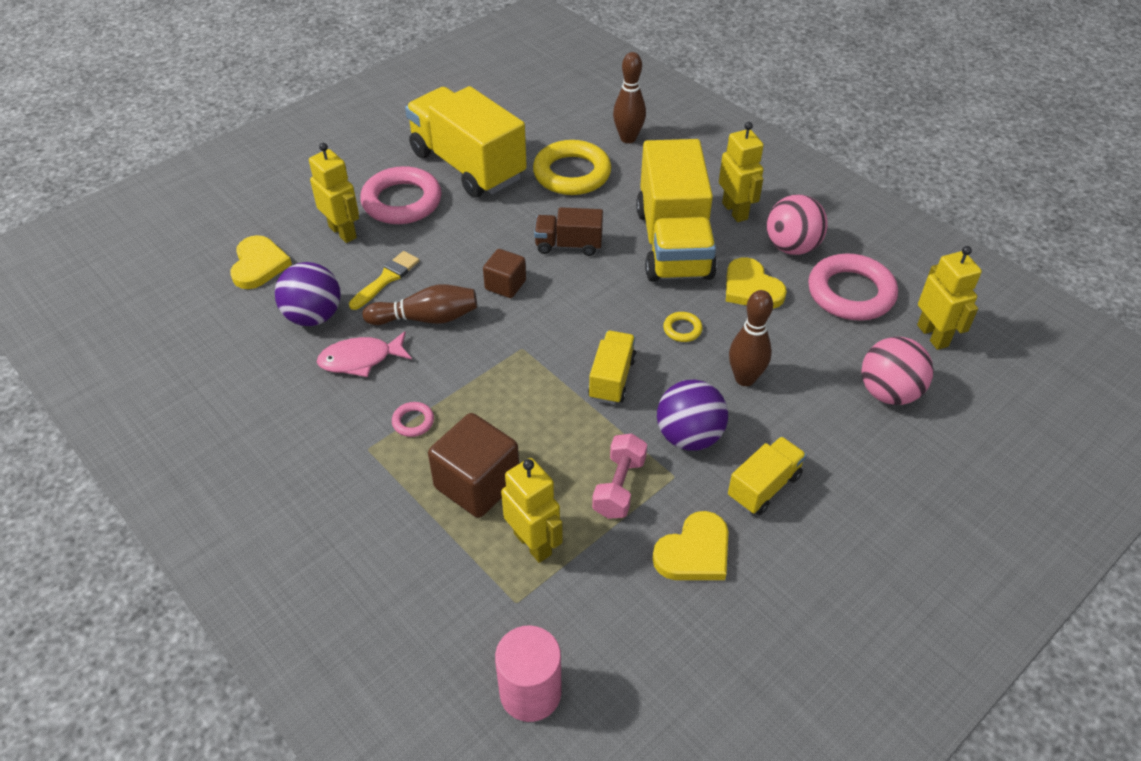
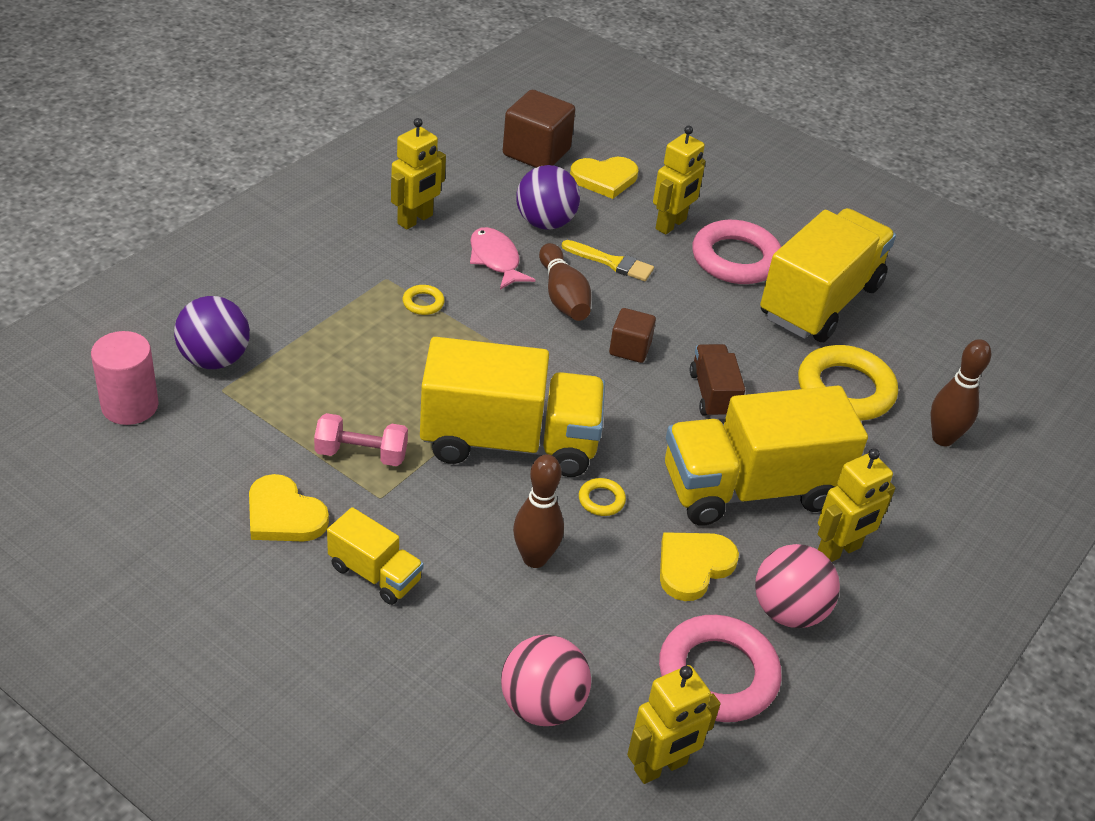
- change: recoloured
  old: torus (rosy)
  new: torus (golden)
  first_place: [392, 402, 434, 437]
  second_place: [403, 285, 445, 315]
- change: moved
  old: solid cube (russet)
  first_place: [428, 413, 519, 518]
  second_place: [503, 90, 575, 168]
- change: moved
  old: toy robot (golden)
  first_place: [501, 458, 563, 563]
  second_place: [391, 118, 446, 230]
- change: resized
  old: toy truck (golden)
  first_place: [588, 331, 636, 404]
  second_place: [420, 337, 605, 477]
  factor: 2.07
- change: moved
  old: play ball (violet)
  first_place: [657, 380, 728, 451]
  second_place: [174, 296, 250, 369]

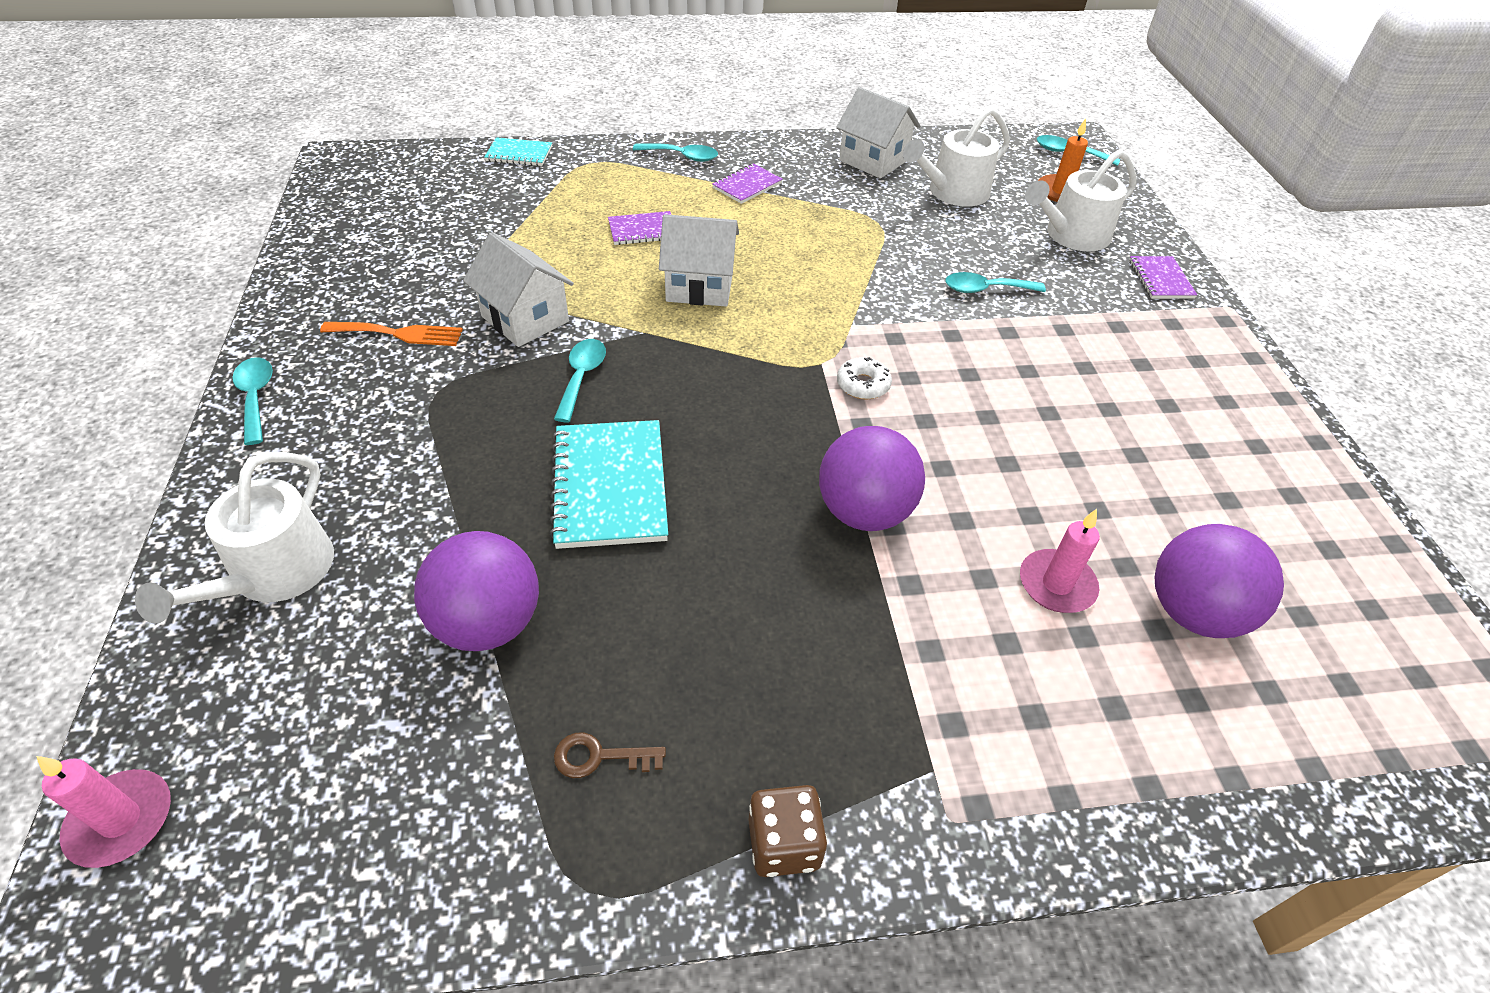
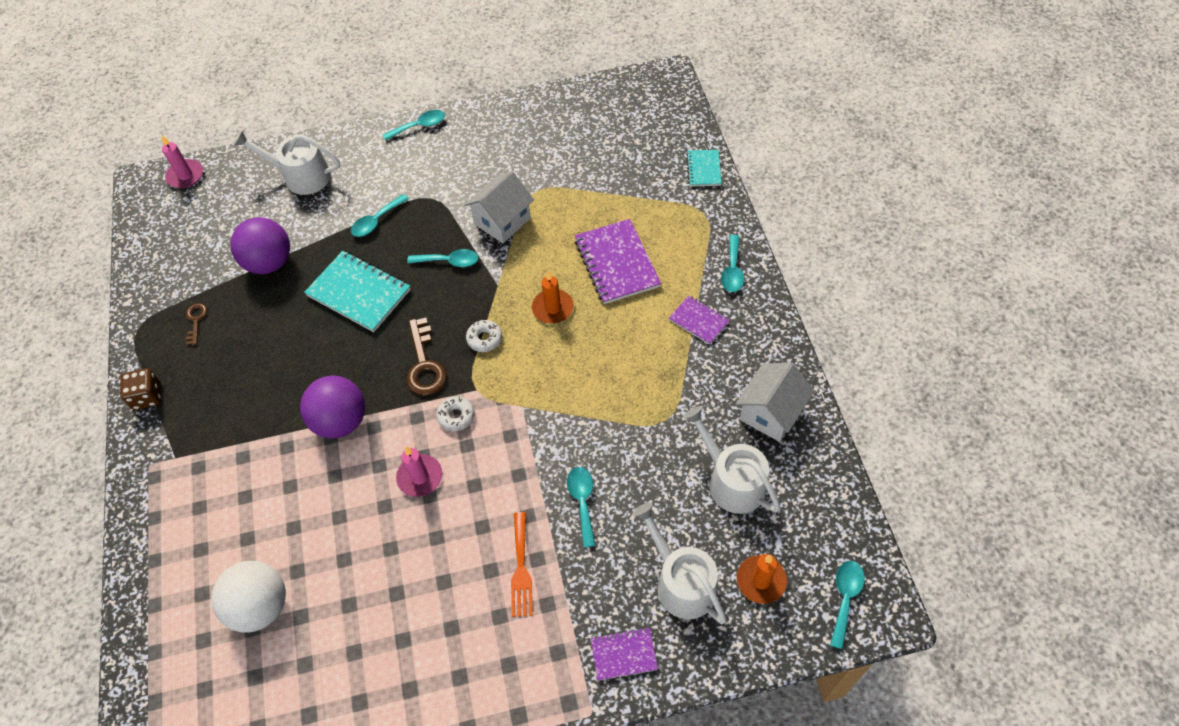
- change: moved
  old: table fork (bright orange)
  first_place: [320, 322, 463, 346]
  second_place: [511, 512, 533, 617]
- change: turned
  old: notepad (teal)
  first_place: [549, 420, 668, 549]
  second_place: [304, 251, 411, 332]
  degrees: 45
- change: resized
  old: notepad (violet)
  first_place: [608, 211, 671, 245]
  second_place: [574, 219, 661, 304]
  factor: 1.81
- change: replaced
  old: house (white)
  new: pillar candle (bright orange)
  first_place: [659, 214, 739, 307]
  second_place: [532, 271, 574, 324]
- change: moved
  old: pillar candle (rosy)
  first_place: [1020, 509, 1100, 613]
  second_place: [396, 447, 442, 497]
- change: recoloured
  old: play ball (violet)
  new: play ball (white)
  first_place: [1154, 524, 1284, 638]
  second_place: [211, 561, 286, 633]
- change: added
  new: spoon (teal)
  second_place: [351, 194, 409, 237]
- change: added
  new: door key (russet)
  second_place: [406, 318, 447, 396]
- change: added
  new: donut (white)
  second_place: [466, 320, 502, 352]

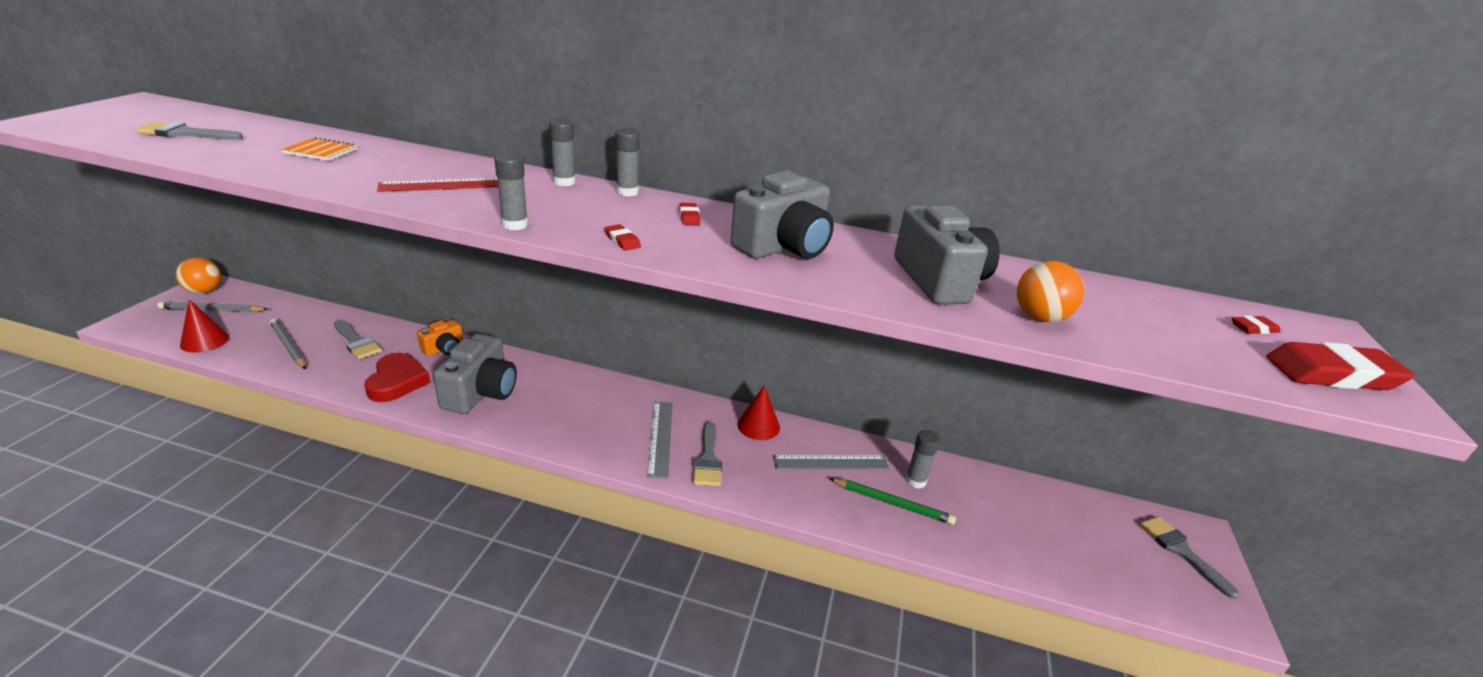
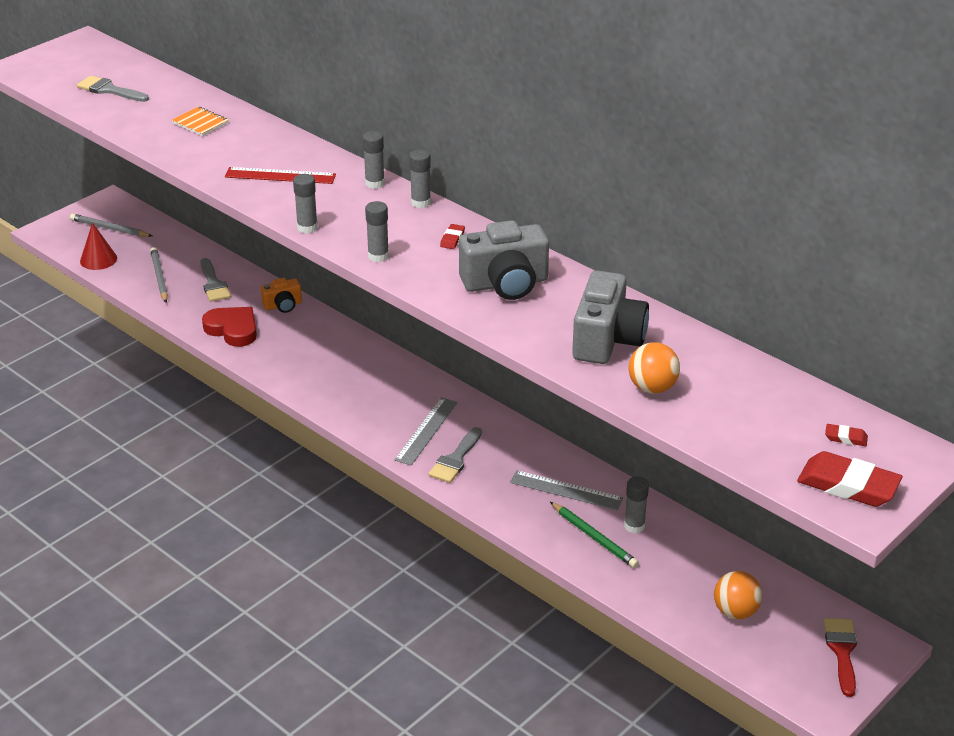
- change: moved
  old: play ball (bright orange)
  first_place: [175, 257, 221, 294]
  second_place: [714, 571, 762, 619]
- change: turned
  old: love heart (red)
  first_place: [364, 353, 431, 402]
  second_place: [202, 307, 257, 347]
  degrees: -75
- change: removed
  old: compact camera (grey)
  first_place: [433, 334, 517, 414]
- change: replaced
  old: pencil eraser (red)
  new: stick of glue (grey)
  first_place: [604, 224, 641, 251]
  second_place: [365, 201, 389, 262]
- change: removed
  old: cone shape (red)
  first_place: [738, 385, 780, 440]
- change: recoloured
  old: paintbrush (grey)
  new: paintbrush (red)
  first_place: [1140, 516, 1239, 599]
  second_place: [824, 618, 857, 697]

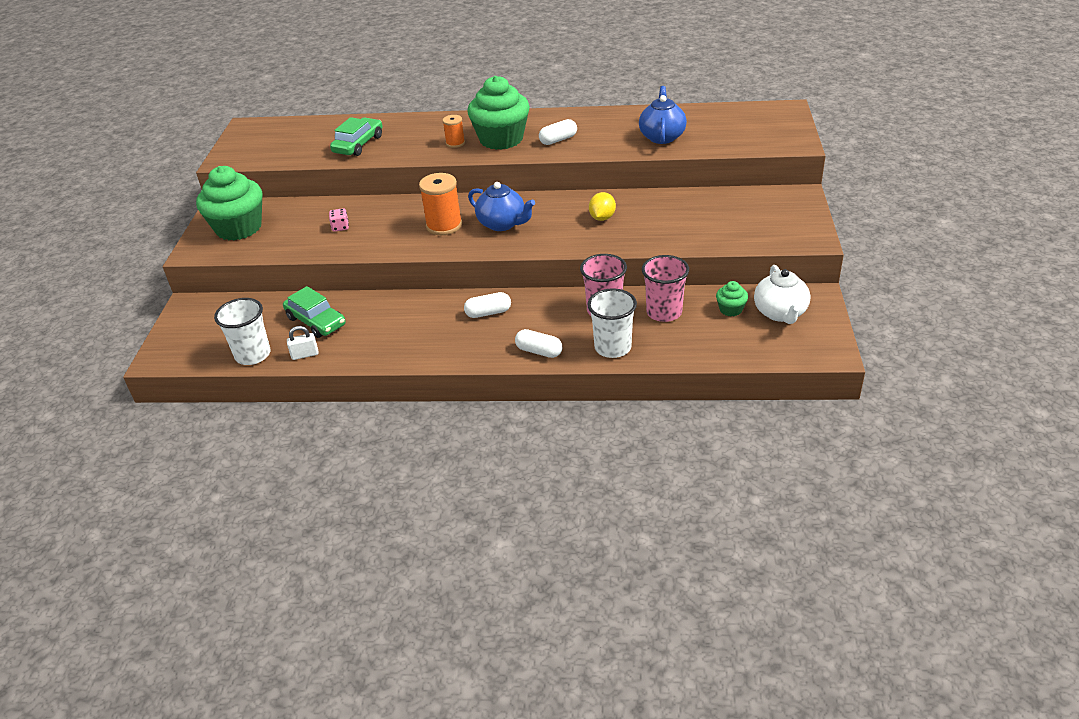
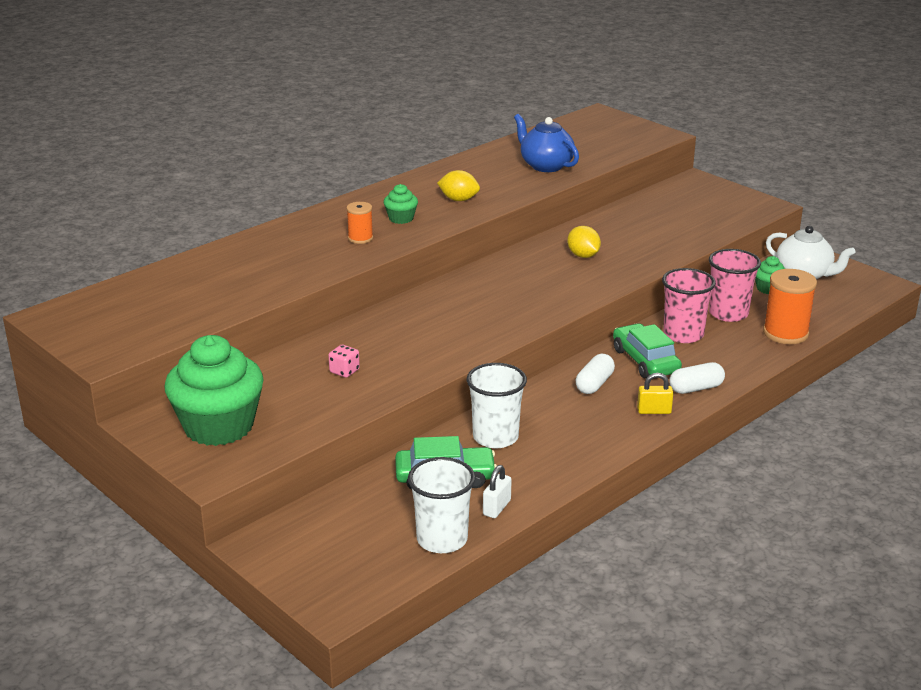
- change: moved
  old: car (green)
  first_place: [330, 117, 382, 156]
  second_place: [613, 323, 682, 378]
- change: moved
  old: reel of thread (bright orange)
  first_place: [419, 173, 462, 235]
  second_place: [763, 269, 817, 344]
- change: resized
  old: fairy cake (green)
  first_place: [467, 76, 530, 150]
  second_place: [384, 184, 418, 224]
  factor: 0.44
- change: removed
  old: tea pot (cobalt)
  first_place: [468, 182, 535, 231]
- change: replaced
  old: pill (white)
  new: citrus fruit (golden)
  first_place: [539, 119, 577, 145]
  second_place: [437, 170, 480, 201]
- change: moved
  old: beaker (white)
  first_place: [587, 288, 637, 358]
  second_place: [467, 363, 527, 448]
- change: added
  new: small lock (golden)
  second_place: [637, 373, 673, 414]

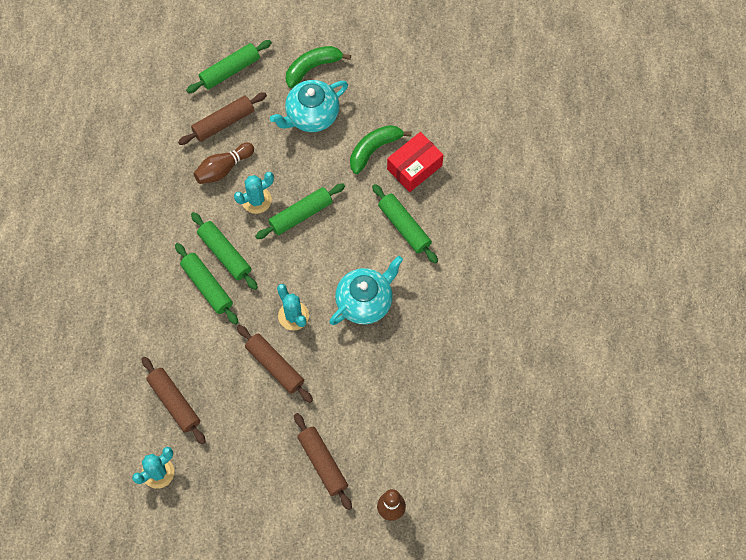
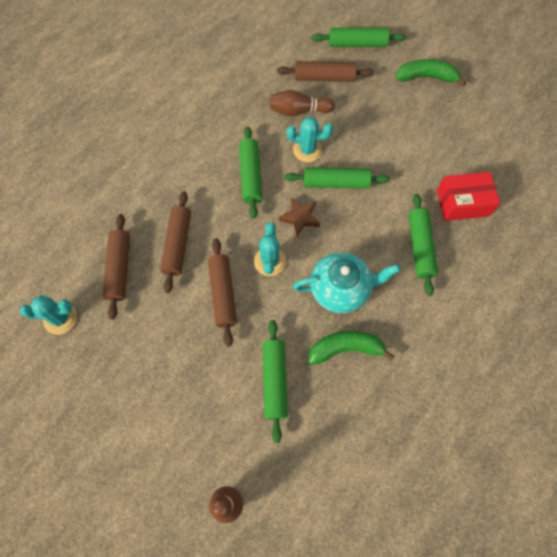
- change: moved
  old: pastry roller (green)
  first_place: [175, 243, 238, 325]
  second_place: [262, 320, 288, 443]
- change: removed
  old: tea pot (teal)
  first_place: [270, 80, 348, 132]
- change: moved
  old: pastry roller (russet)
  first_place: [294, 413, 352, 510]
  second_place: [160, 191, 191, 293]
- change: moved
  old: banana (green)
  first_place: [350, 125, 412, 174]
  second_place: [309, 330, 395, 365]
- change: added
  new: star shape (russet)
  second_place: [279, 197, 320, 237]

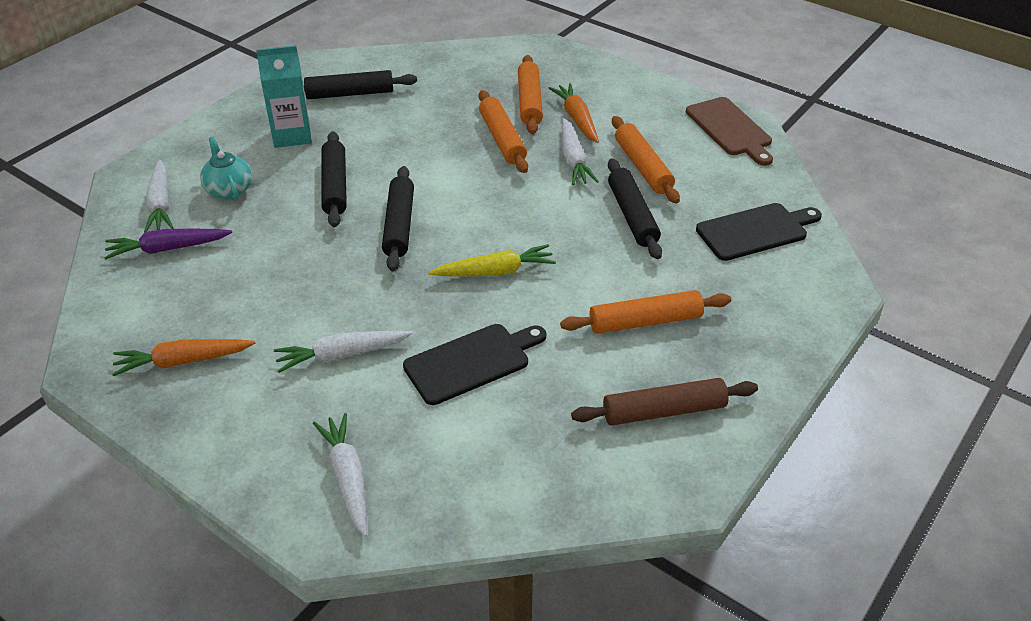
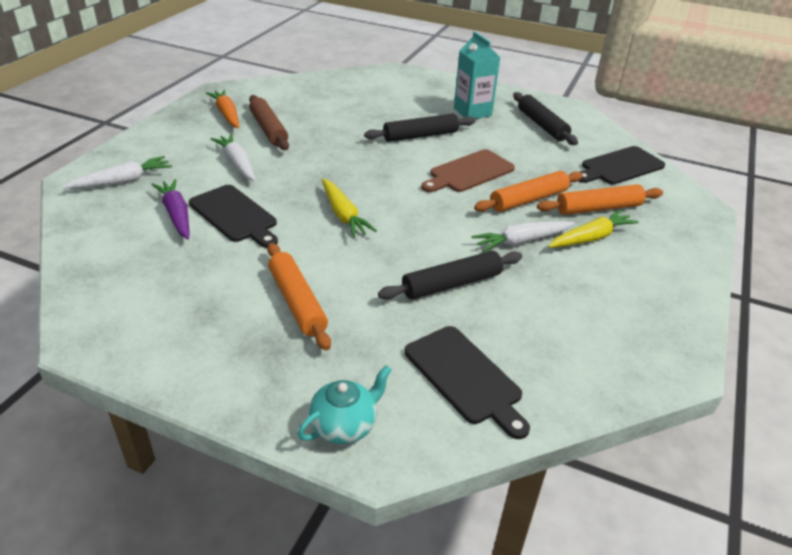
- change: moved
  old: carrot (violet)
  first_place: [104, 229, 232, 260]
  second_place: [151, 179, 189, 239]
- change: removed
  old: carrot (white)
  first_place: [144, 159, 173, 233]
- change: moved
  old: tea pot (teal)
  first_place: [200, 137, 252, 201]
  second_place: [298, 365, 392, 444]
- change: removed
  old: pastry roller (ebony)
  first_place: [382, 166, 414, 271]
- change: recoloured
  old: carrot (bright orange)
  new: carrot (golden)
  first_place: [549, 83, 599, 143]
  second_place: [548, 210, 639, 248]
- change: moved
  old: pastry roller (russet)
  first_place: [571, 378, 758, 426]
  second_place: [249, 95, 289, 150]
- change: removed
  old: pastry roller (bright orange)
  first_place: [612, 116, 680, 203]
- change: moved
  old: chopping board (russet)
  first_place: [686, 97, 773, 166]
  second_place: [421, 149, 515, 192]
- change: added
  new: chopping board (ebony)
  second_place: [578, 146, 665, 184]

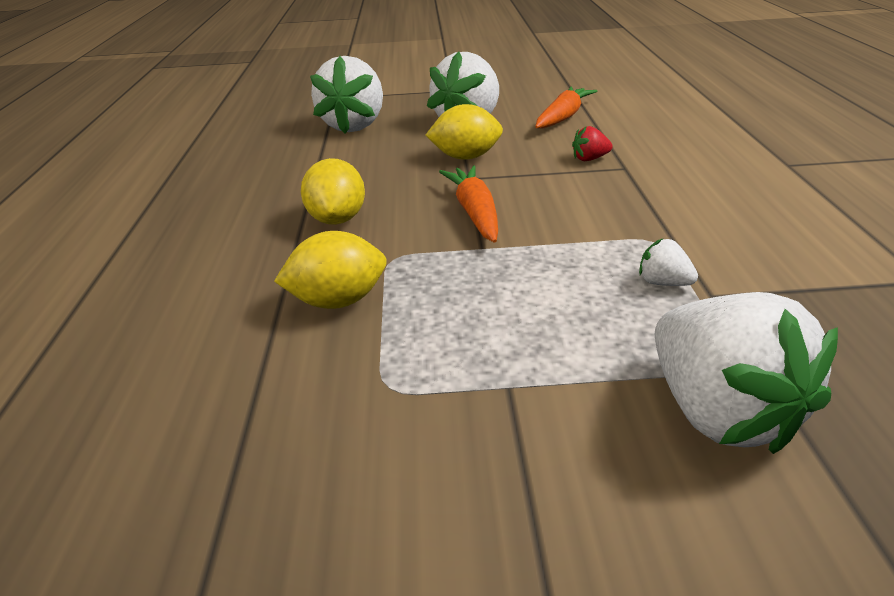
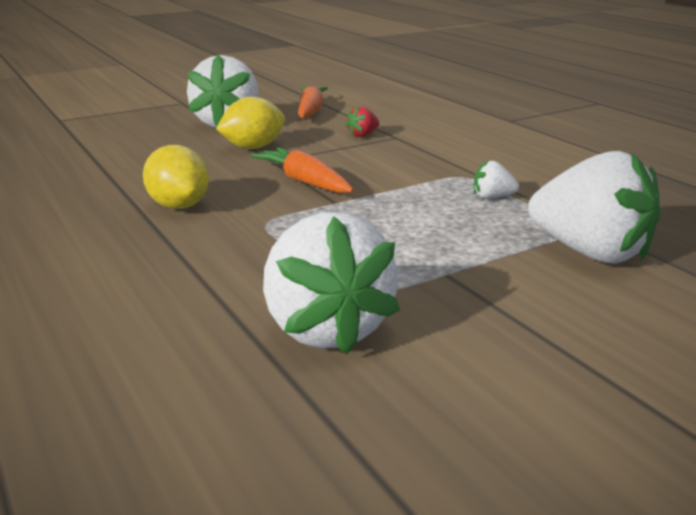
- change: removed
  old: citrus fruit (golden)
  first_place: [274, 231, 387, 309]
- change: moved
  old: berry (white)
  first_place: [310, 56, 383, 134]
  second_place: [263, 212, 400, 355]

